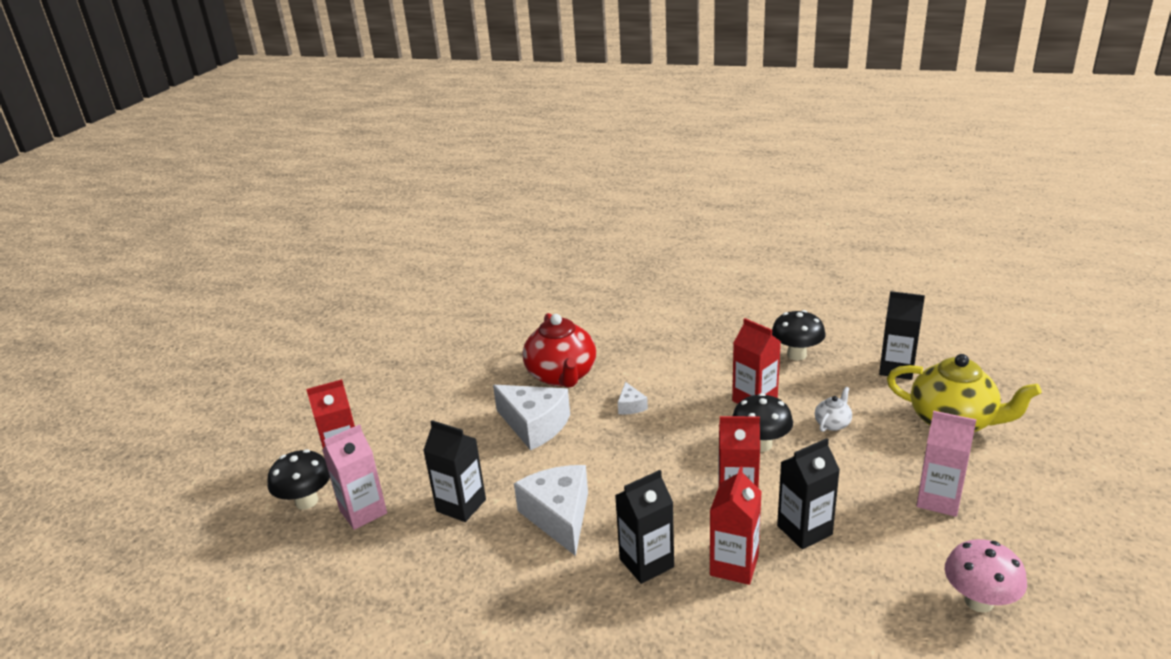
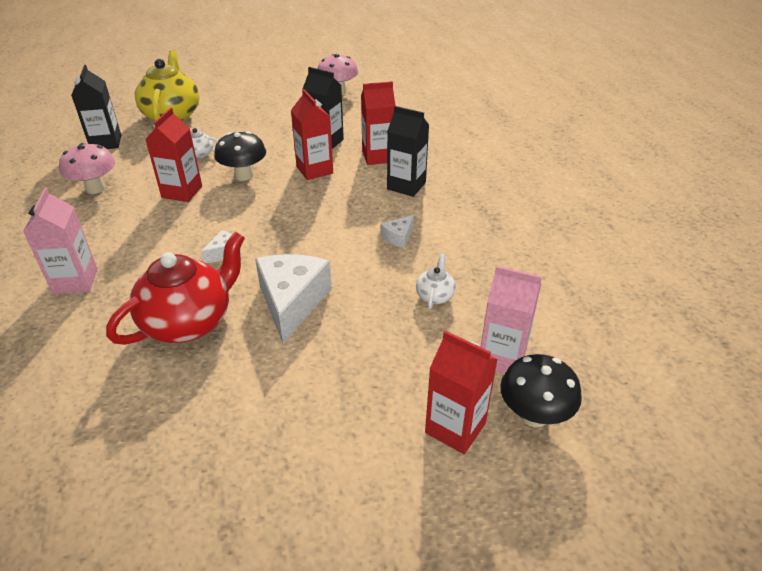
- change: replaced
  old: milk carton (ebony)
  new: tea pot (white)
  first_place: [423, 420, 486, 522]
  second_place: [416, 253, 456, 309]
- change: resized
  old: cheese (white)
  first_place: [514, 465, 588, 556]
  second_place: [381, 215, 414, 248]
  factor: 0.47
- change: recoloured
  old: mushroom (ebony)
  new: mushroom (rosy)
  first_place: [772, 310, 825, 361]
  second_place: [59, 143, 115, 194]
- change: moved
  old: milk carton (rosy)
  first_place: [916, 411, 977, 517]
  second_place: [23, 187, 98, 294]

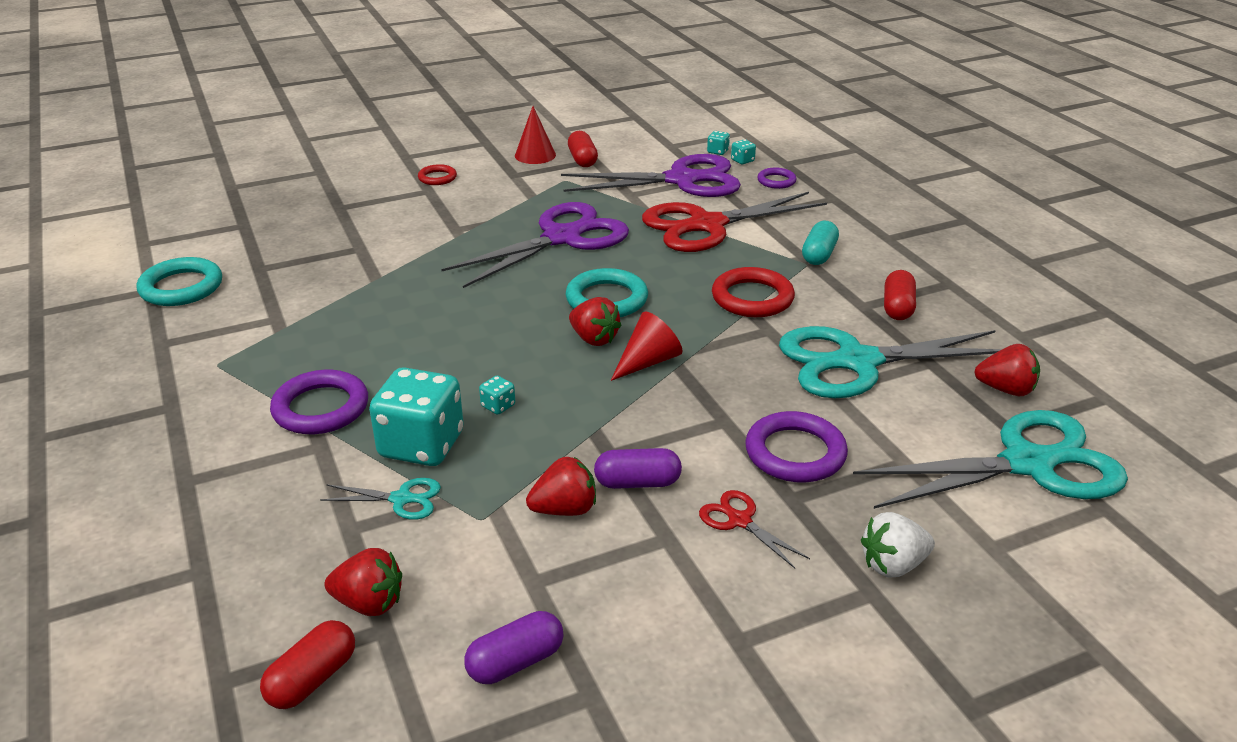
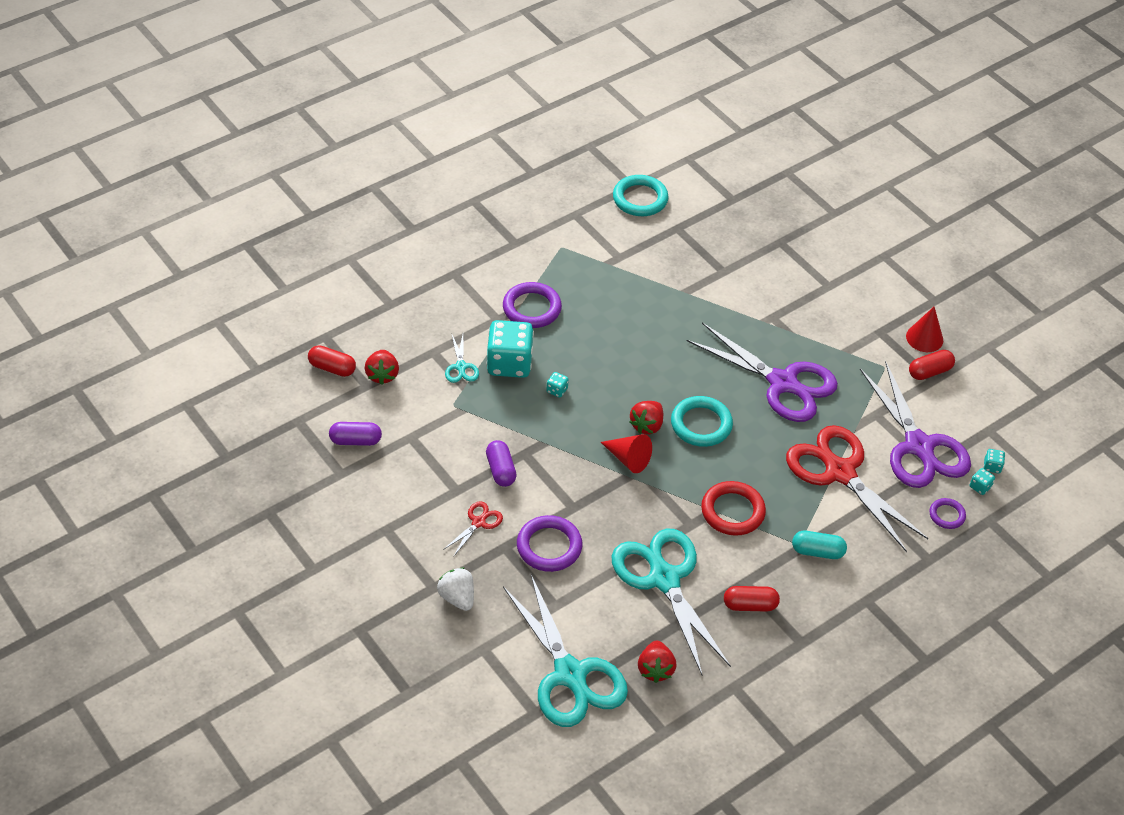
- change: removed
  old: torus (red)
  first_place: [418, 164, 457, 185]
- change: turned
  old: pill (violet)
  first_place: [464, 611, 563, 684]
  second_place: [329, 422, 382, 446]
  degrees: -45
- change: removed
  old: berry (red)
  first_place: [526, 457, 596, 516]

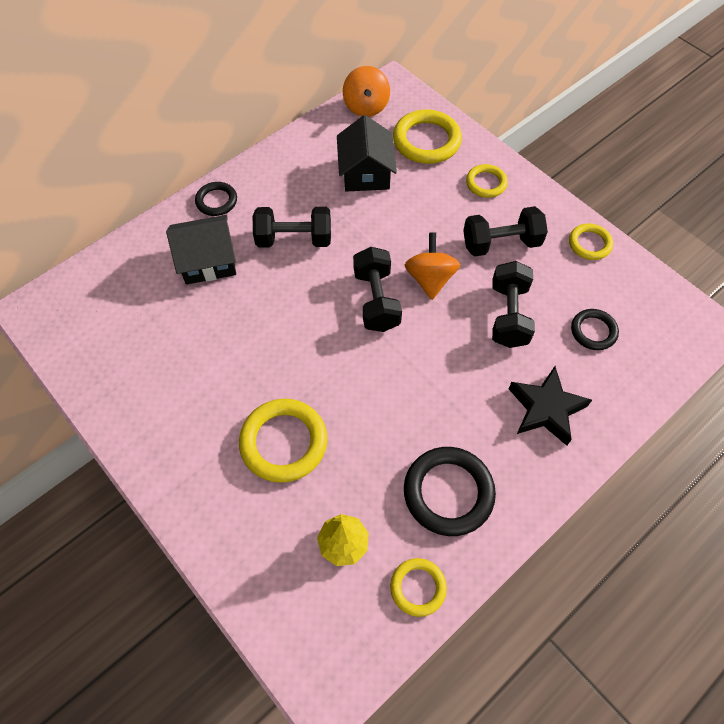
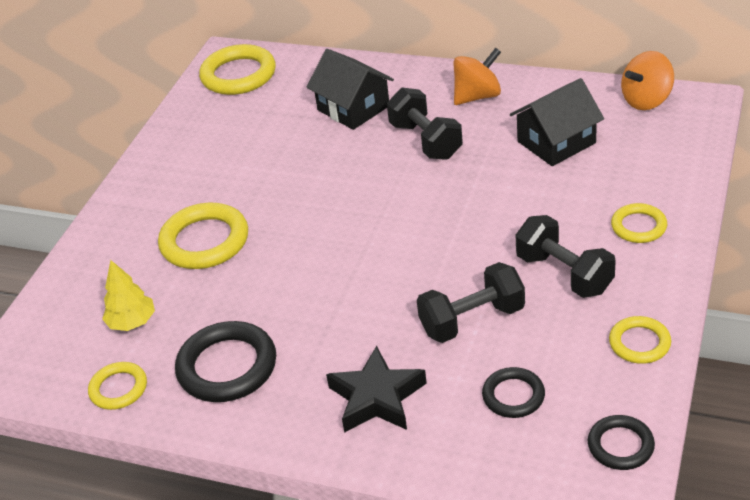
- change: moved
  old: torus (ebony)
  first_place: [195, 182, 237, 216]
  second_place: [588, 415, 655, 470]
- change: removed
  old: dumbbell (ebony)
  first_place: [353, 247, 402, 332]
- change: moved
  old: torus (golden)
  first_place: [393, 109, 462, 164]
  second_place: [199, 44, 276, 95]
- change: moved
  old: whirligig (bright orange)
  first_place: [405, 233, 460, 300]
  second_place: [454, 48, 501, 105]

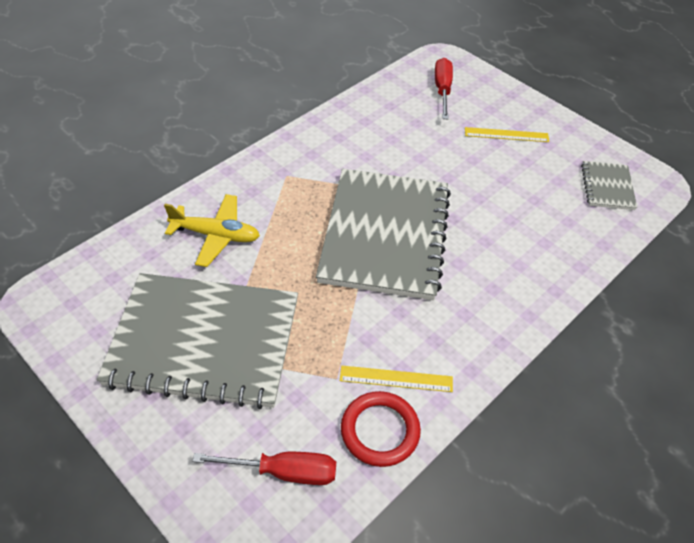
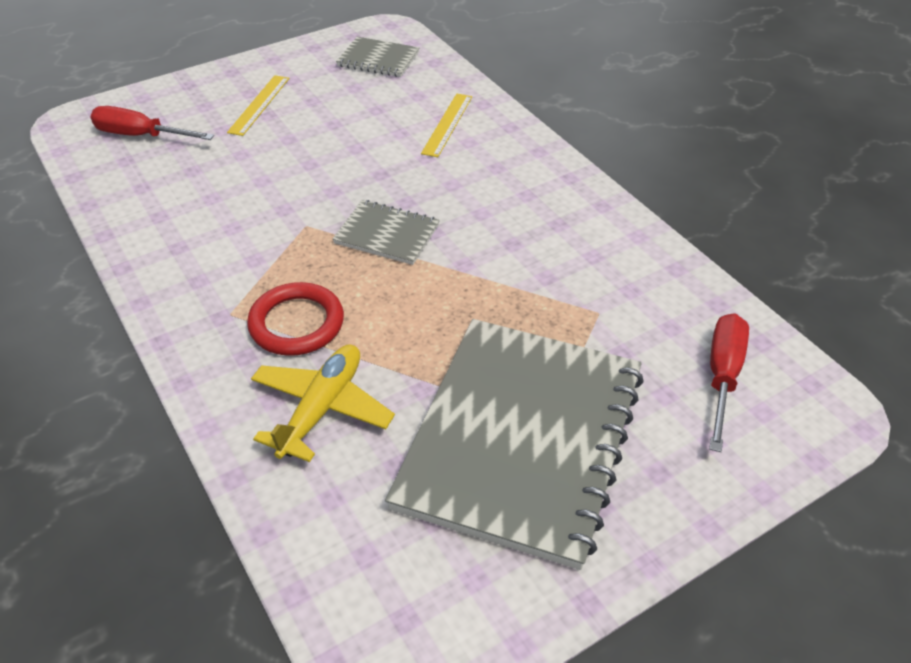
- change: resized
  old: notepad (grey)
  first_place: [316, 169, 451, 300]
  second_place: [333, 200, 440, 265]
  factor: 0.44
- change: moved
  old: straightedge (golden)
  first_place: [340, 366, 453, 392]
  second_place: [421, 94, 472, 157]
- change: moved
  old: torus (red)
  first_place: [341, 391, 421, 467]
  second_place: [247, 282, 344, 356]

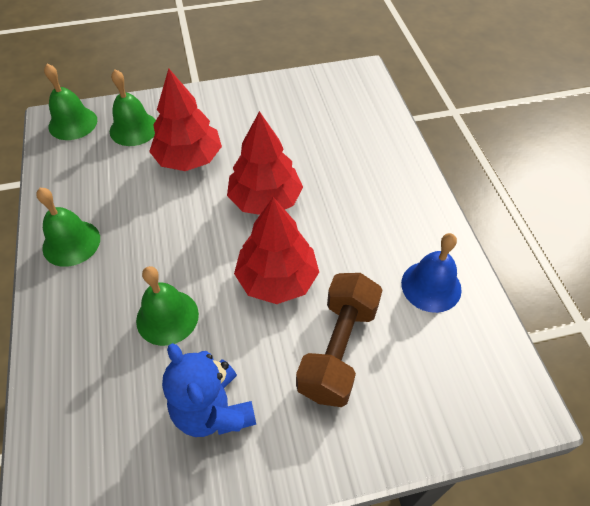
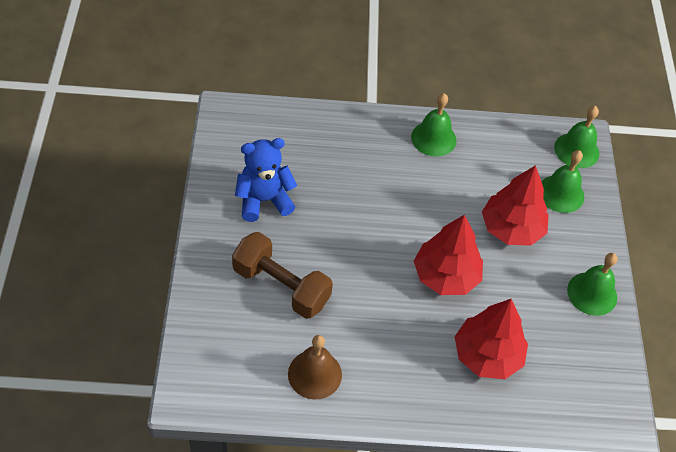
- change: moved
  old: hand bell (green)
  first_place: [136, 266, 199, 346]
  second_place: [567, 253, 618, 316]
- change: moved
  old: fir tree (red)
  first_place: [234, 197, 319, 304]
  second_place: [455, 299, 528, 379]
- change: recoloured
  old: hand bell (cobalt)
  new: hand bell (russet)
  first_place: [401, 233, 462, 313]
  second_place: [288, 335, 342, 400]

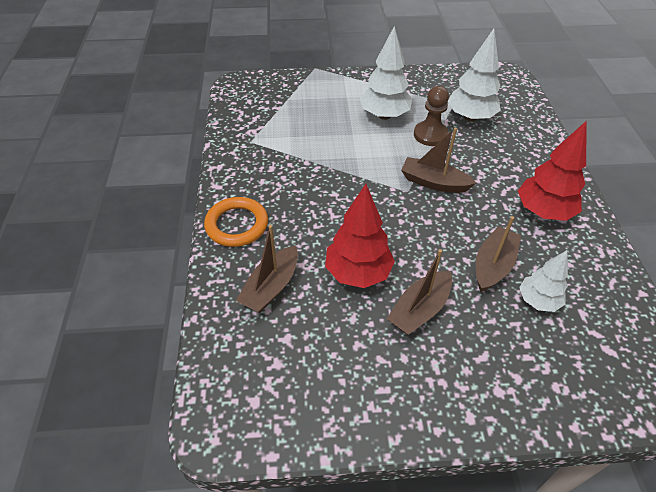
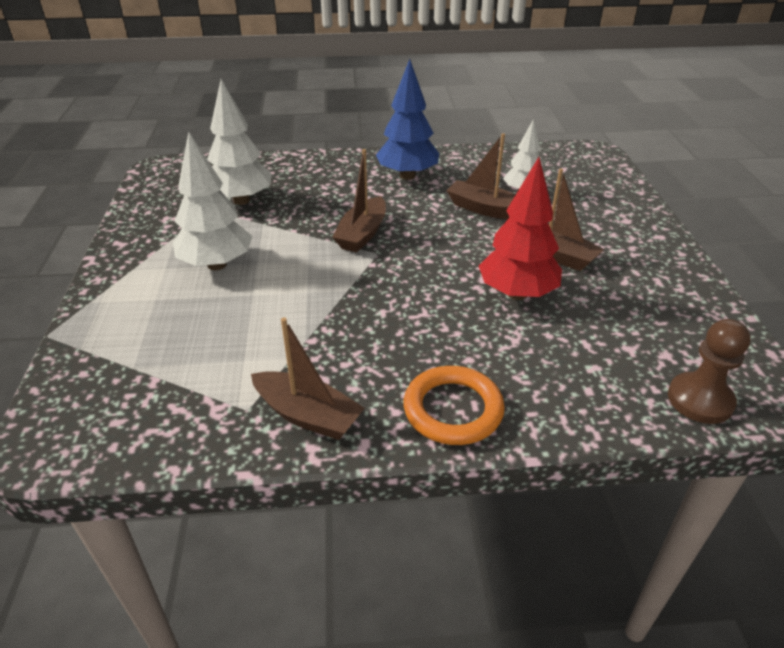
- change: moved
  old: toy boat (russet)
  first_place: [236, 225, 298, 313]
  second_place: [251, 317, 365, 440]
- change: moved
  old: chess pawn (russet)
  first_place: [414, 86, 449, 146]
  second_place: [668, 319, 751, 424]
- change: recoloured
  old: fir tree (red)
  new: fir tree (cobalt)
  first_place: [518, 121, 587, 221]
  second_place: [376, 59, 439, 180]

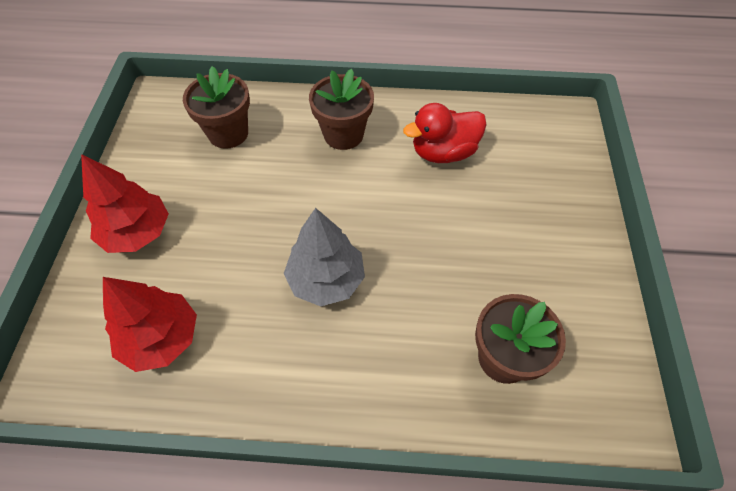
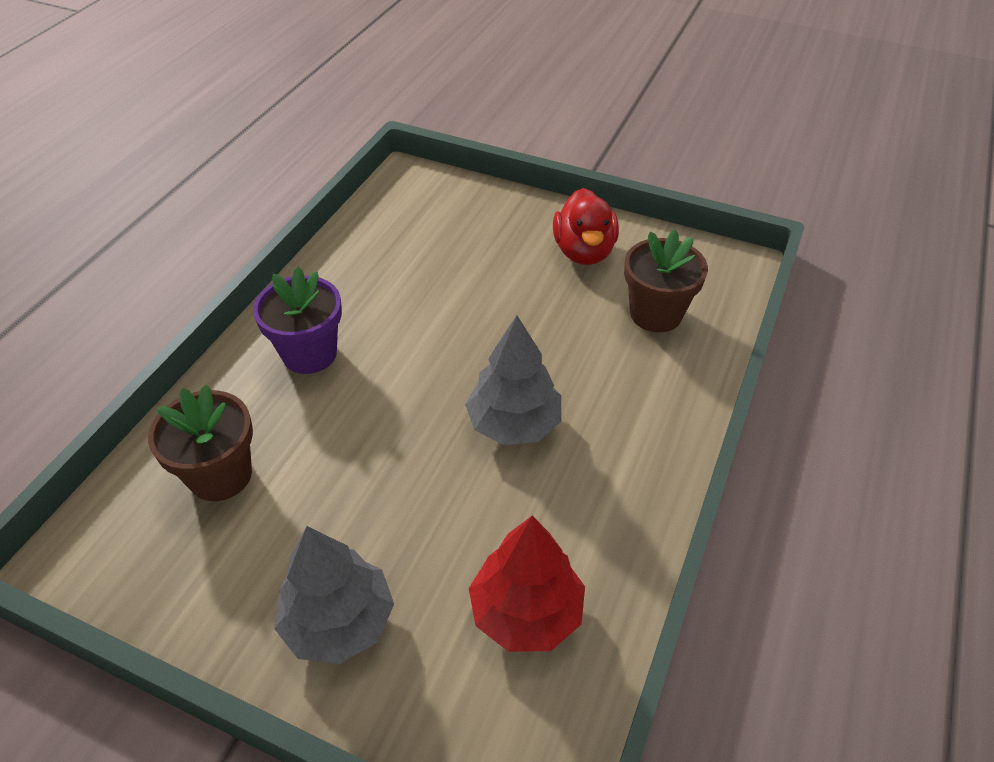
- change: recoloured
  old: fir tree (red)
  new: fir tree (grey)
  first_place: [81, 154, 169, 253]
  second_place: [274, 526, 394, 664]
- change: recoloured
  old: flower pot (russet)
  new: flower pot (violet)
  first_place: [309, 69, 374, 150]
  second_place: [253, 267, 342, 374]
- change: moved
  old: duck (red)
  first_place: [403, 103, 487, 163]
  second_place: [553, 188, 619, 265]

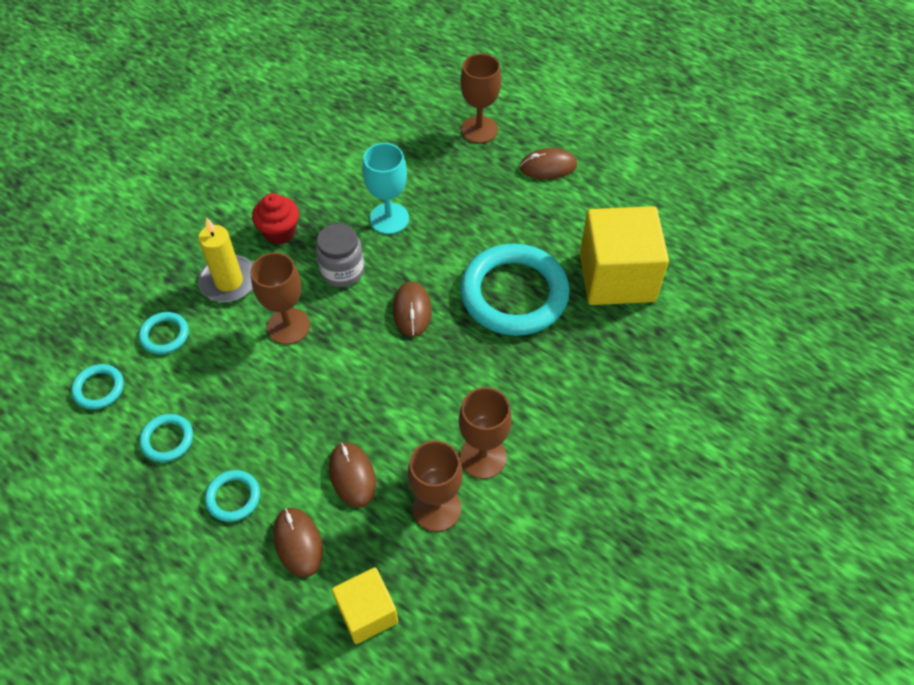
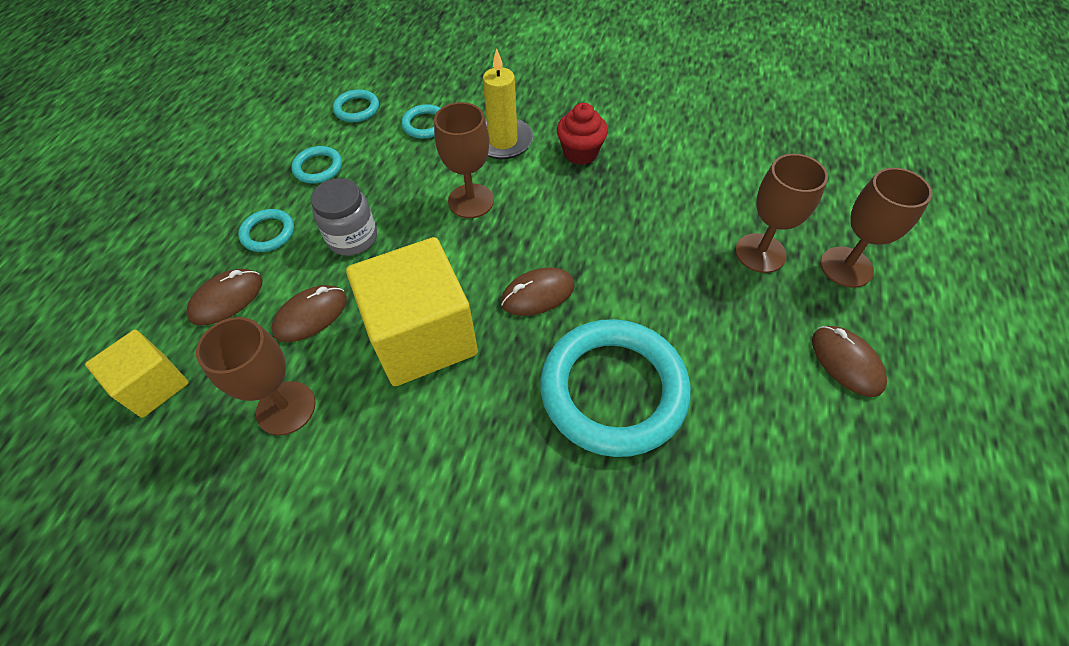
- change: moved
  old: jar (grey)
  first_place: [316, 223, 364, 287]
  second_place: [311, 178, 377, 256]
- change: removed
  old: wine glass (teal)
  first_place: [363, 143, 409, 234]
- change: moved
  old: wine glass (russet)
  first_place: [459, 387, 512, 479]
  second_place: [735, 154, 828, 273]
- change: moved
  old: solid cube (golden)
  first_place: [580, 206, 669, 305]
  second_place: [346, 237, 478, 386]

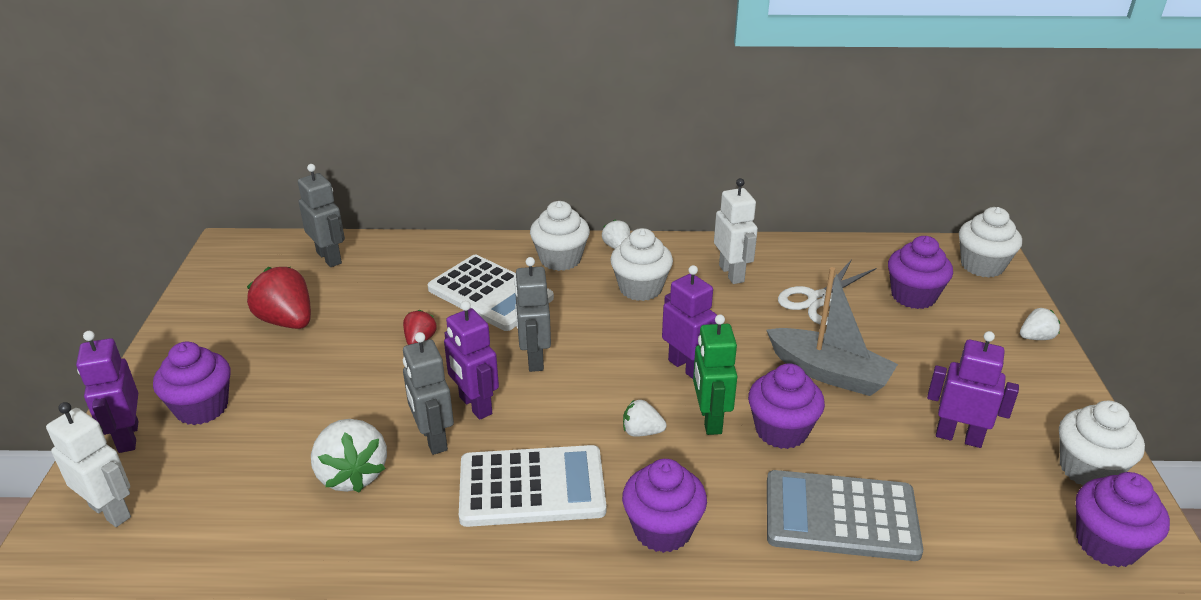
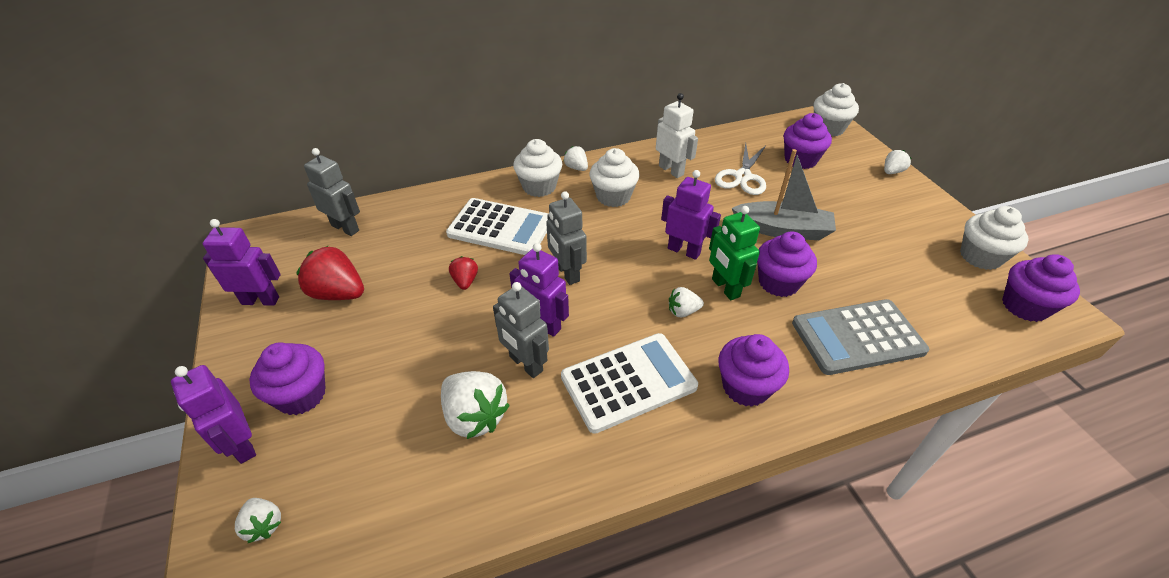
- change: replaced
  old: toy robot (white)
  new: berry (white)
  first_place: [46, 402, 131, 527]
  second_place: [235, 498, 281, 543]
- change: moved
  old: toy robot (violet)
  first_place: [927, 331, 1019, 448]
  second_place: [203, 219, 281, 306]

